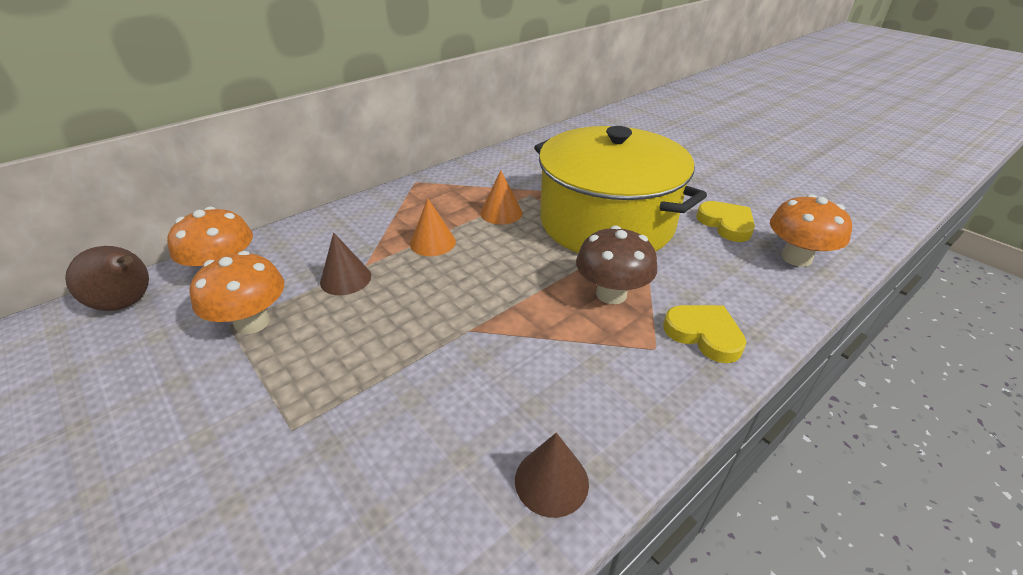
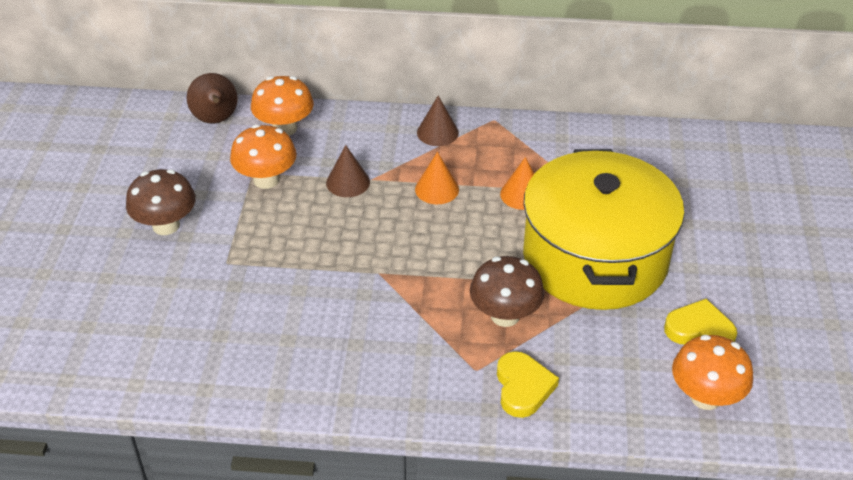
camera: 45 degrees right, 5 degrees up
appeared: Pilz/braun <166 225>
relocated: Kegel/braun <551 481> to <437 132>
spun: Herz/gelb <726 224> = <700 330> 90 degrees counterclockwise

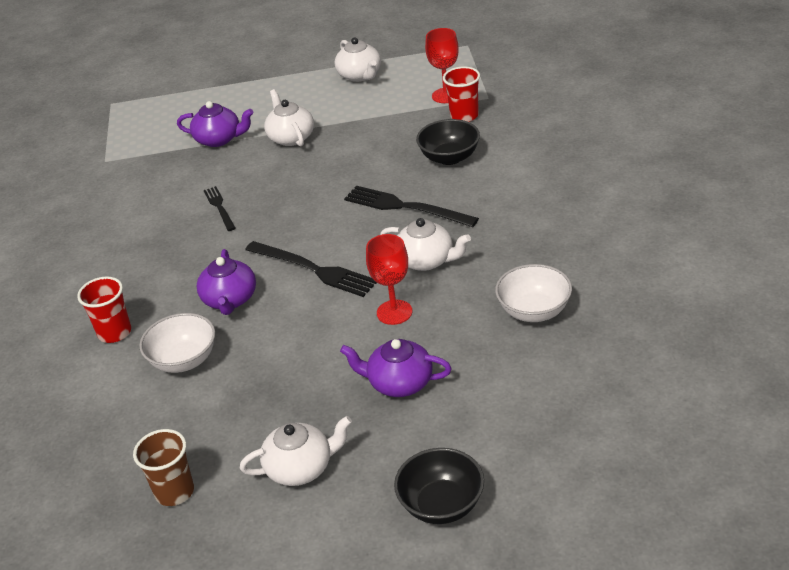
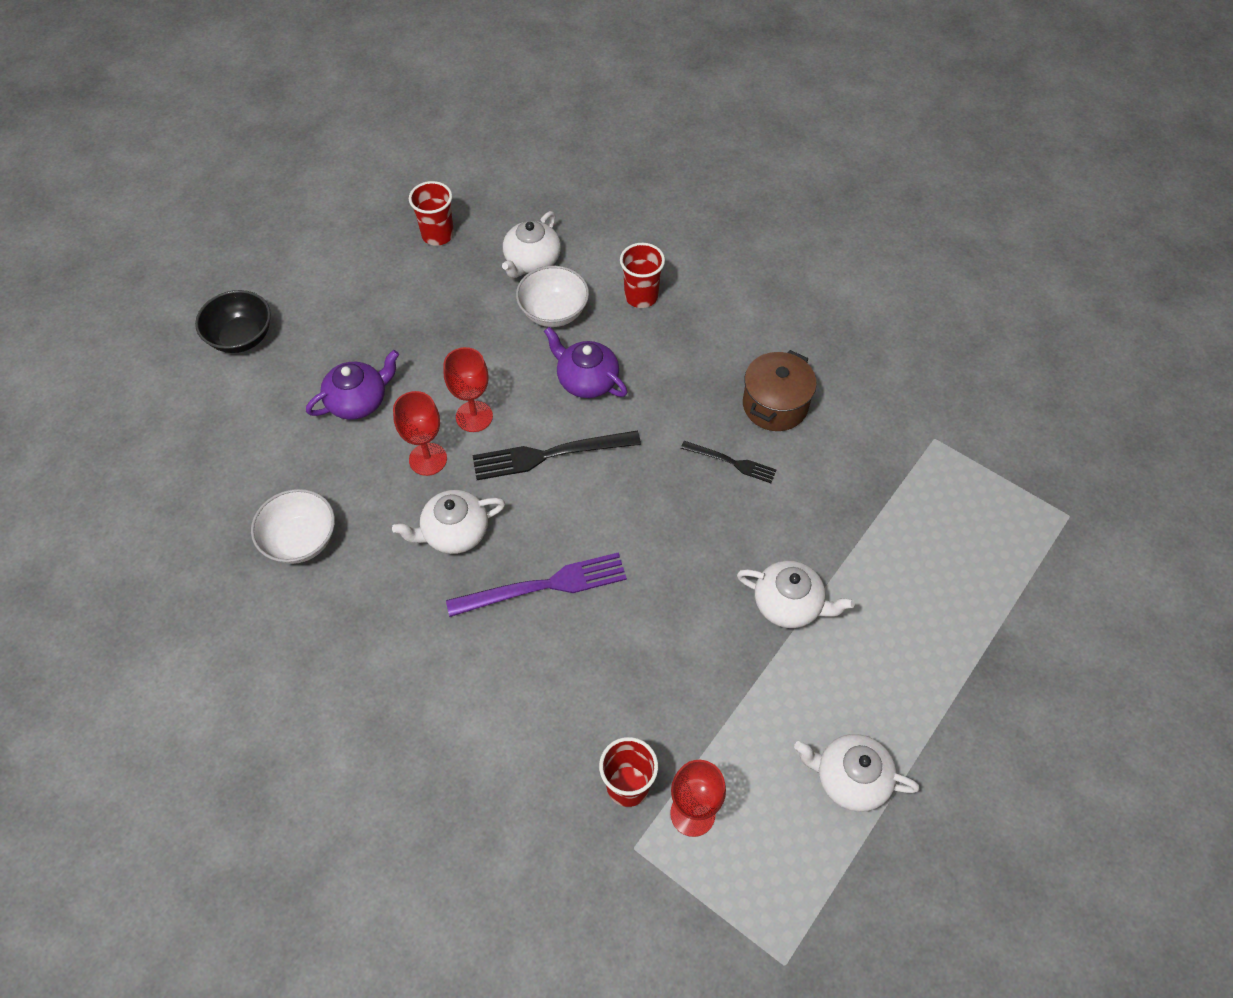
camera: 130 degrees right, 20 degrees up
missing: Teekanne/lila <219 139>; Schüssel/schwarz <449 157>
appeared: Kelch/rot <474 416>; Kochtopf/braun <775 405>
relocated: Teekanne/weiß <300 468> to <532 261>
colour: Gabel/schwarz <406 207> to Gabel/lila <543 586>; Becher/braun <174 492> to Becher/rot <438 235>

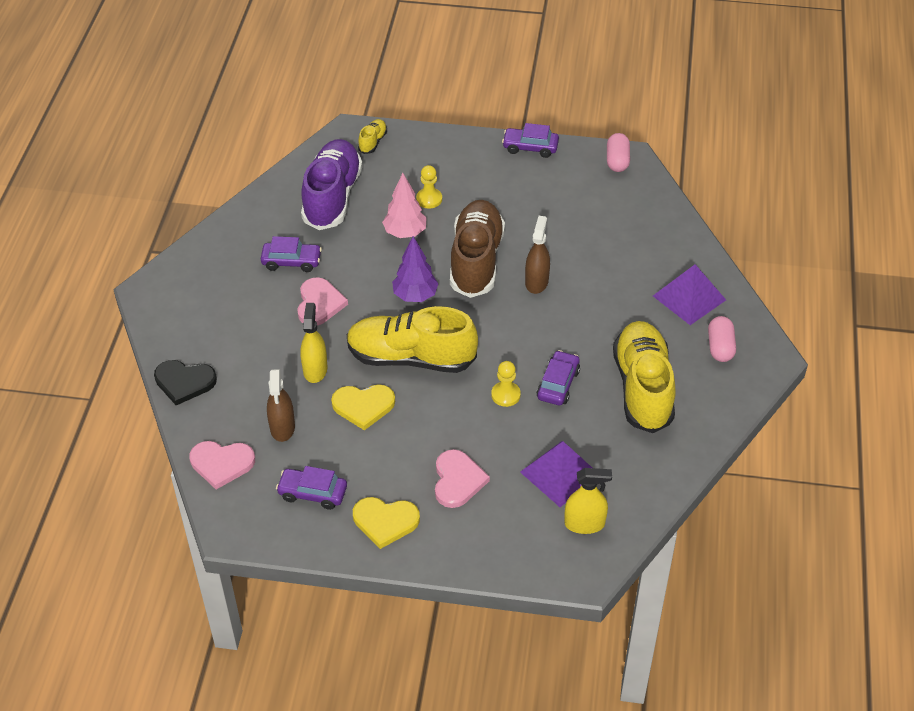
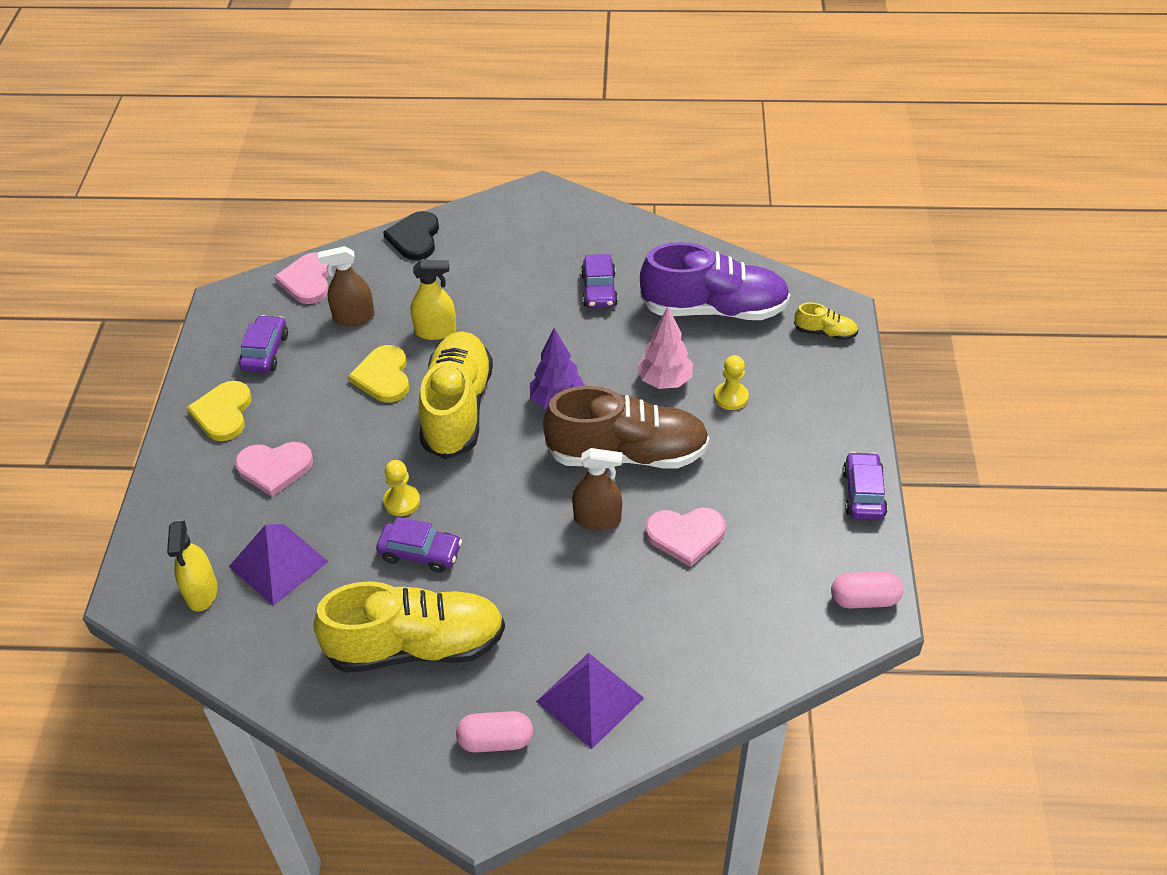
camera: 85 degrees right, 0 degrees up
relocated: Herz/rosa <319 304> to <685 535>

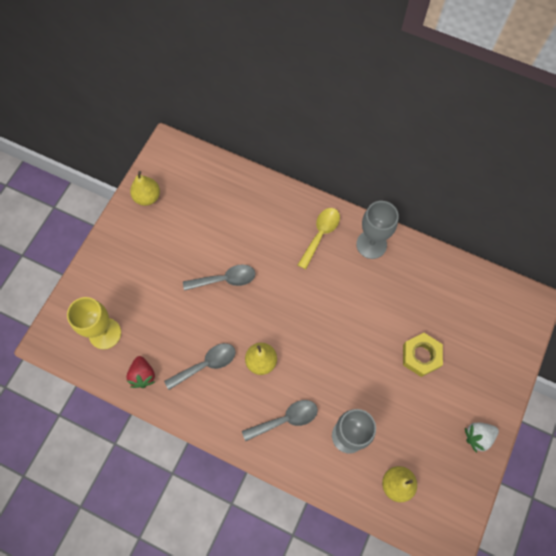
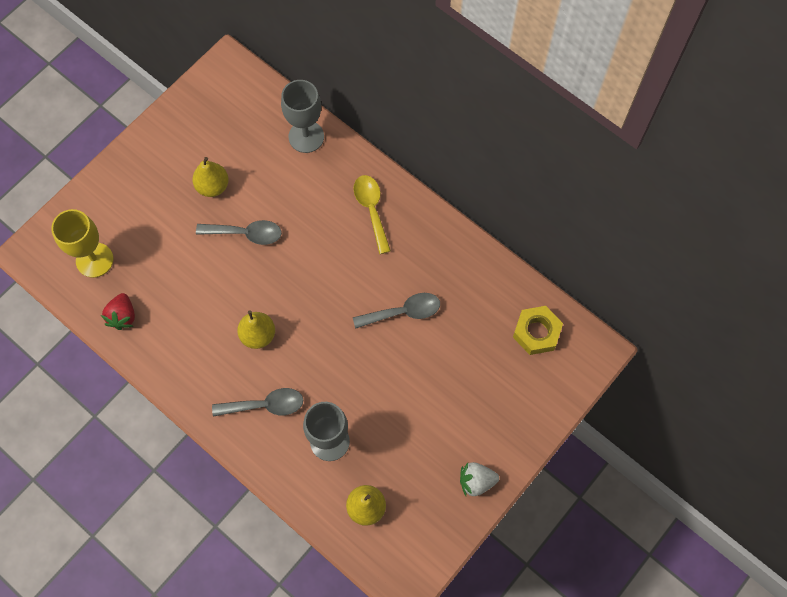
camera: 15 degrees right, 0 degrees up
relocated: Birne/gelb <147 197> to <213 186>; Kelch/grau <371 244> to <306 137>; Sechskantmutter/gelb <421 356> to <536 332>; Löffel/grau <206 365> to <403 312>
spun: Löffel/gelb <320 235> = <371 210> 60 degrees counterclockwise

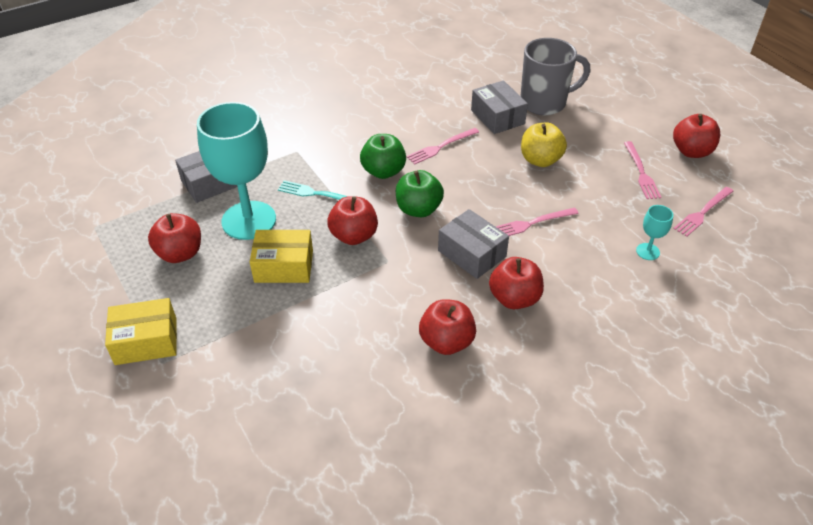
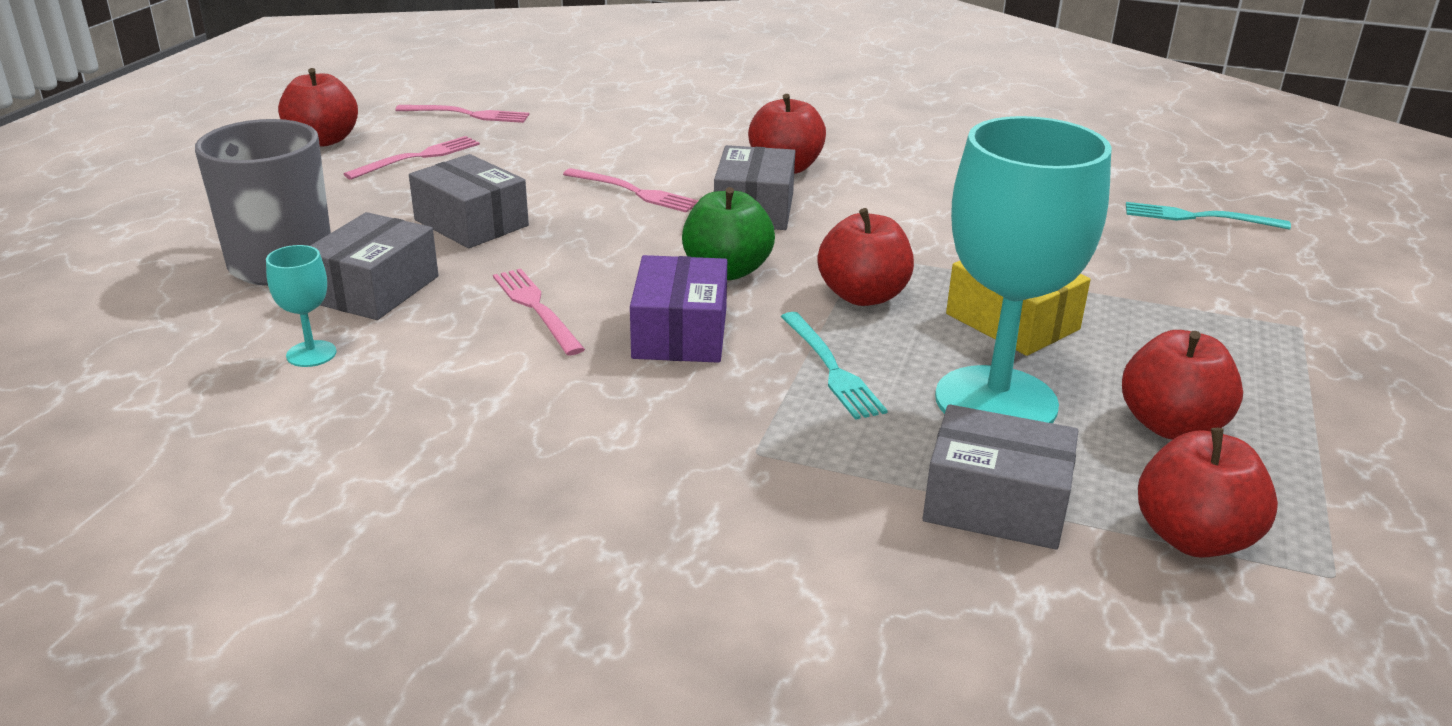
camera: 130 degrees left, 15 degrees down
missing: Schachtel/gelb <146 341>
appeared: Gabel/türkis <1199 217>
relocated: Kelch/türkis <647 251> to <311 354>; Apfel/rot <446 342> to <1193 538>
exchanged: Apfel/gelb <540 160> to Schachtel/grau <471 223>; Apfel/grün <383 171> to Schachtel/lila <680 333>
spun: Gabel/rosa <441 147> = <536 308> 135 degrees counterclockwise

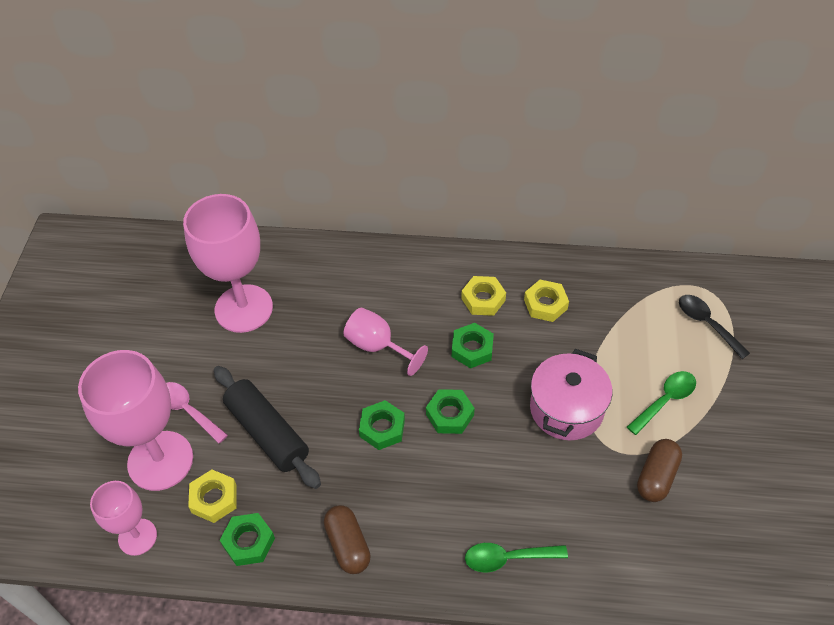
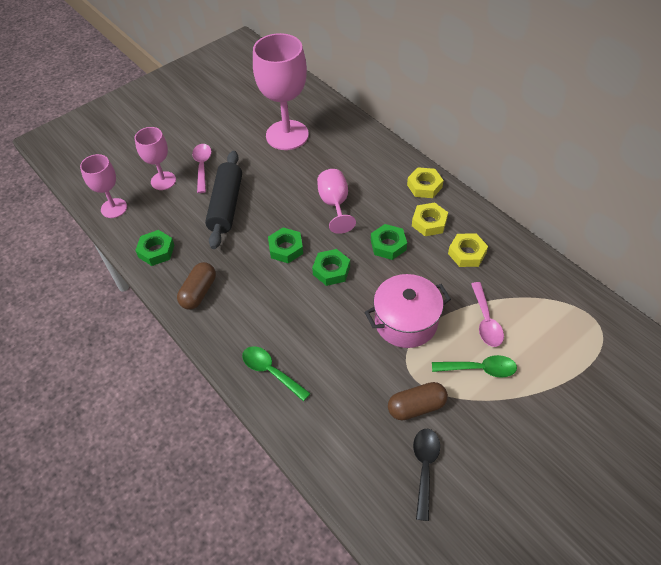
camera: 45 degrees right, 0 degrees up
appeared: Löffel/rosa <486 321>
relocated: Löffel/schwarz <707 324> to <424 467>; Sechskantmutter/gelb <214 499> to <424 186>
size: Kelch/rosa <160 460> = <163 181> x0.56

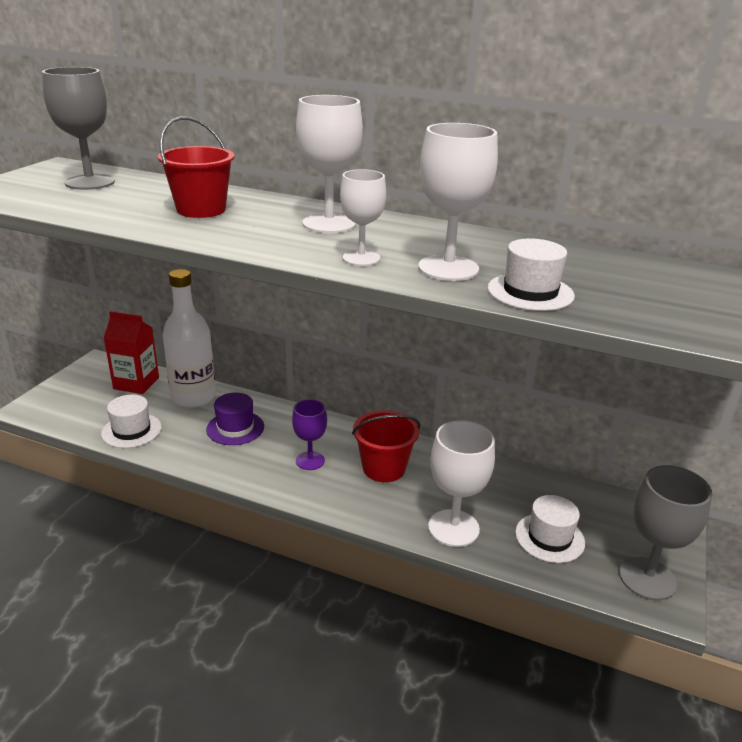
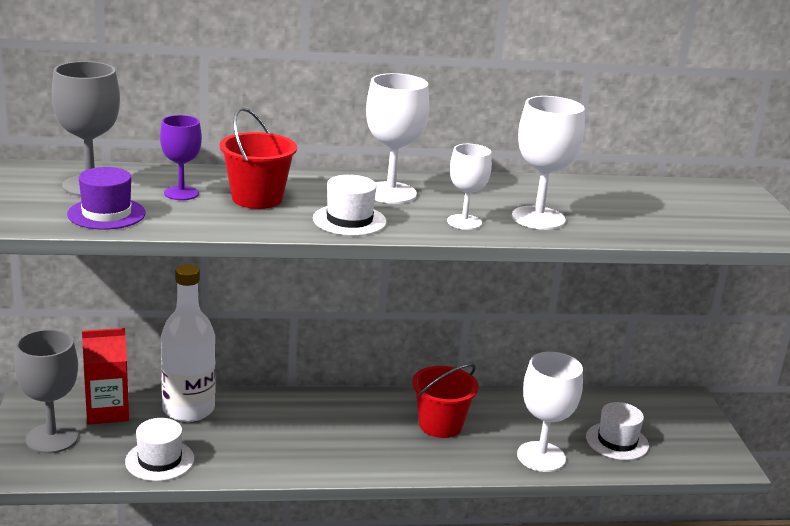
camera: 30 degrees left, 5 degrees down
relocated: Hut/weiß <530 292> to <349 220>; Hut/lila <235 428> to <106 214>; Kelch/lila <310 461> to <181 193>; Kelch/grau <647 578> to <52 438>

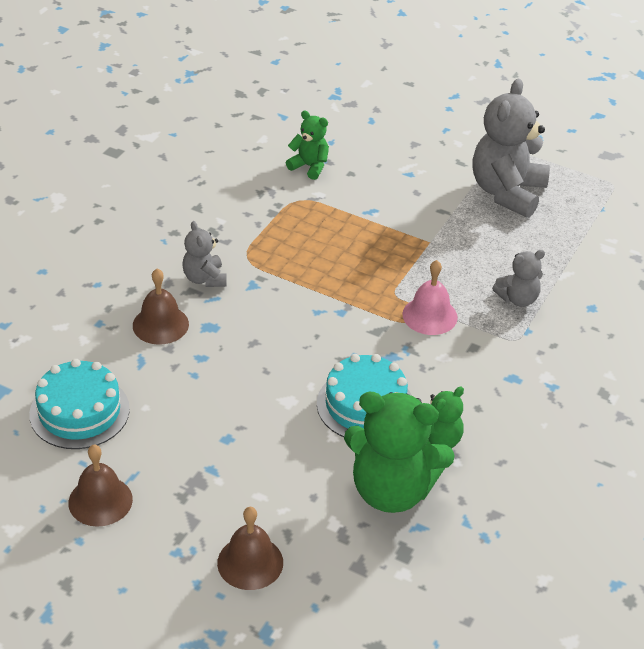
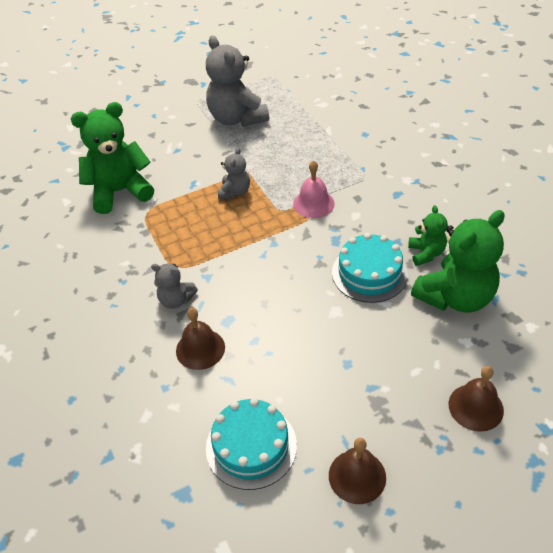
camera: 50 degrees left, 5 degrees up
relocated: Teddybär/grau <518 299> to <235 192>
size: Teddybär/grün <309 166> = <120 191> x1.94

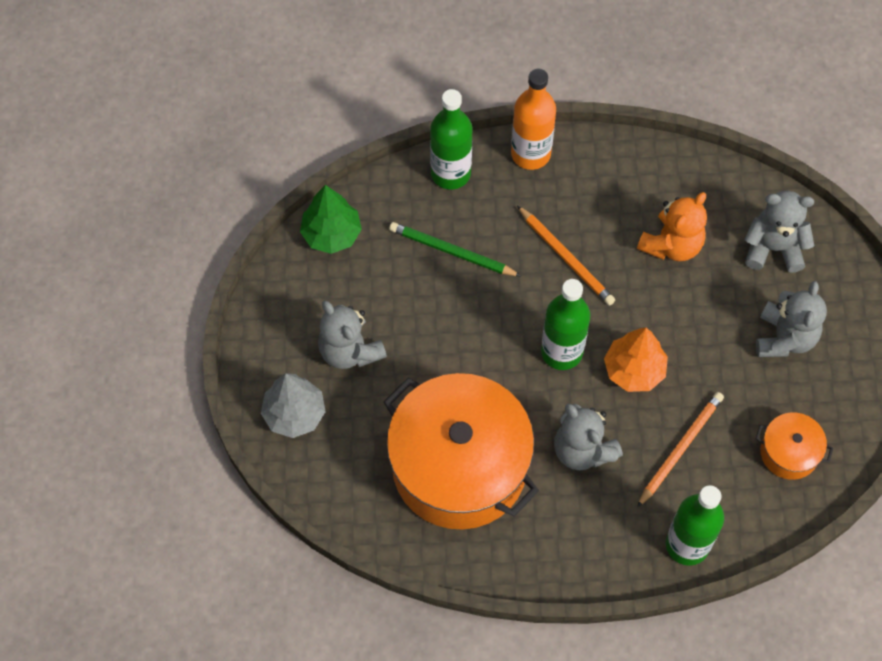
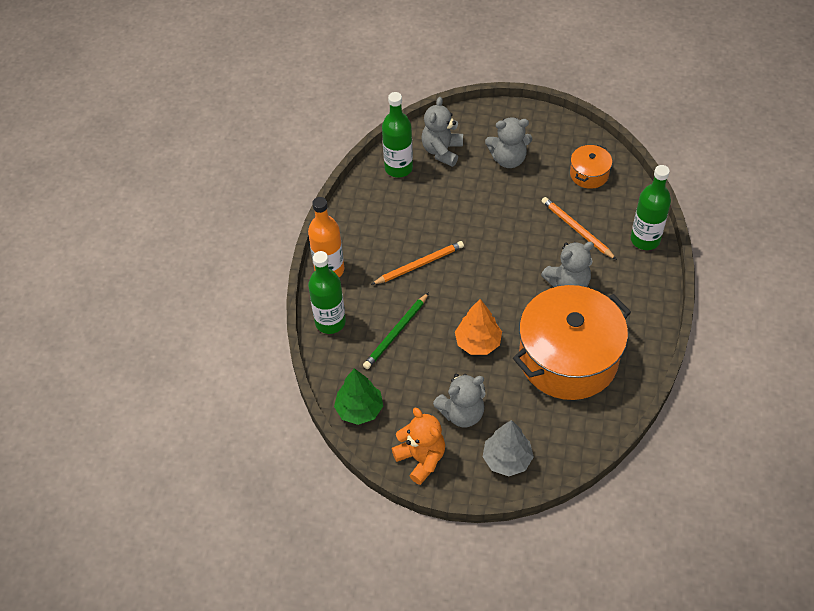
camera: 75 degrees left, 10 degrees down
relocated: Teddybär/orange <672 244> to <421 458>; Flasche/grün <561 352> to <398 168>; Baum/orange <634 370> to <478 342>
spun: Teddybär/grau <784 338> = <508 159> 150 degrees clockwise

